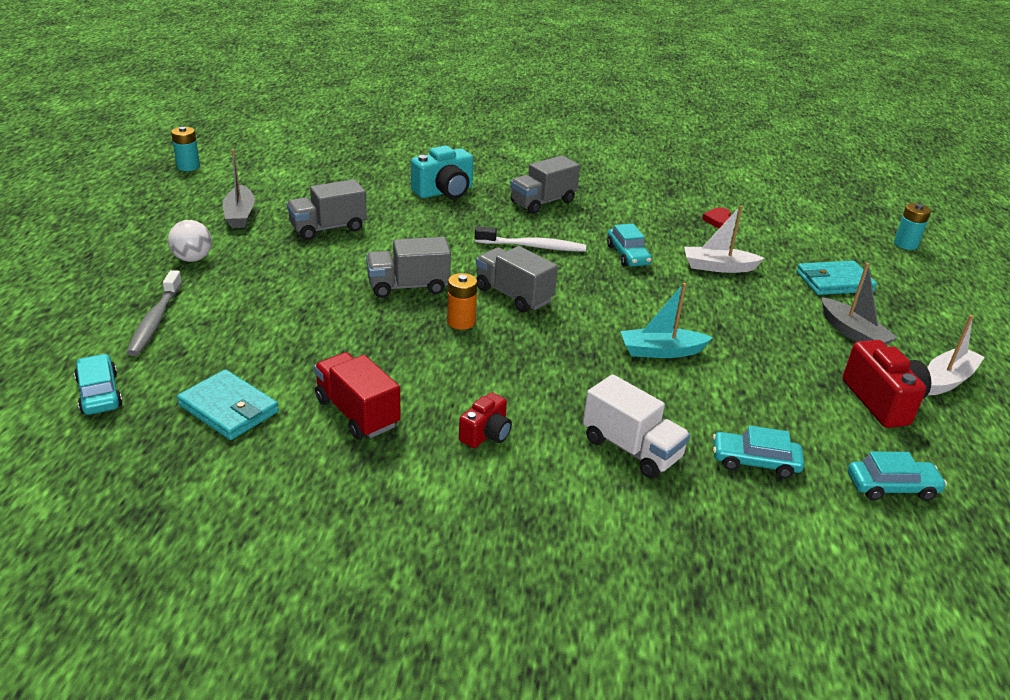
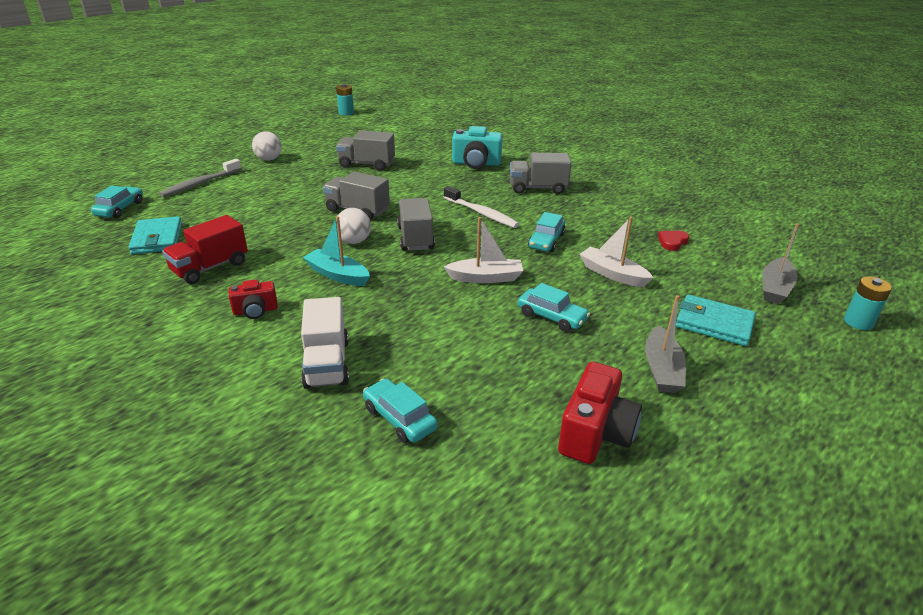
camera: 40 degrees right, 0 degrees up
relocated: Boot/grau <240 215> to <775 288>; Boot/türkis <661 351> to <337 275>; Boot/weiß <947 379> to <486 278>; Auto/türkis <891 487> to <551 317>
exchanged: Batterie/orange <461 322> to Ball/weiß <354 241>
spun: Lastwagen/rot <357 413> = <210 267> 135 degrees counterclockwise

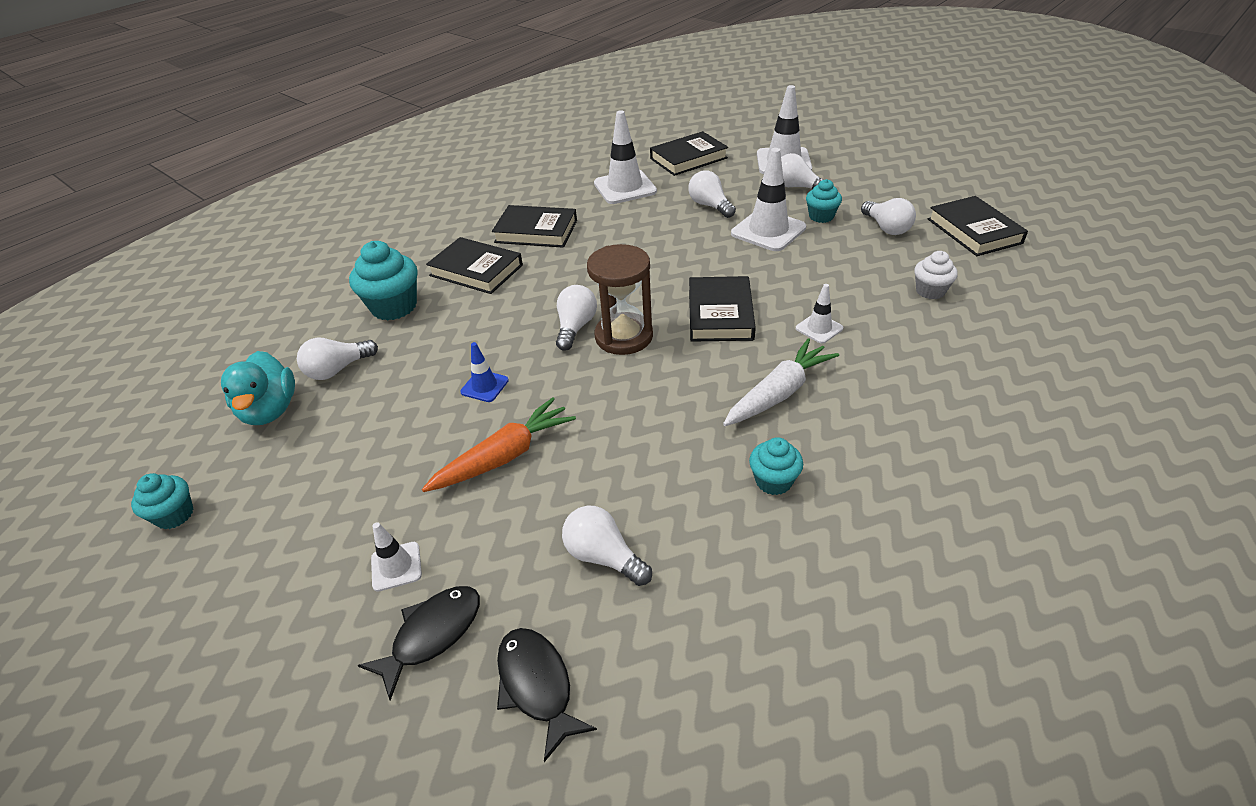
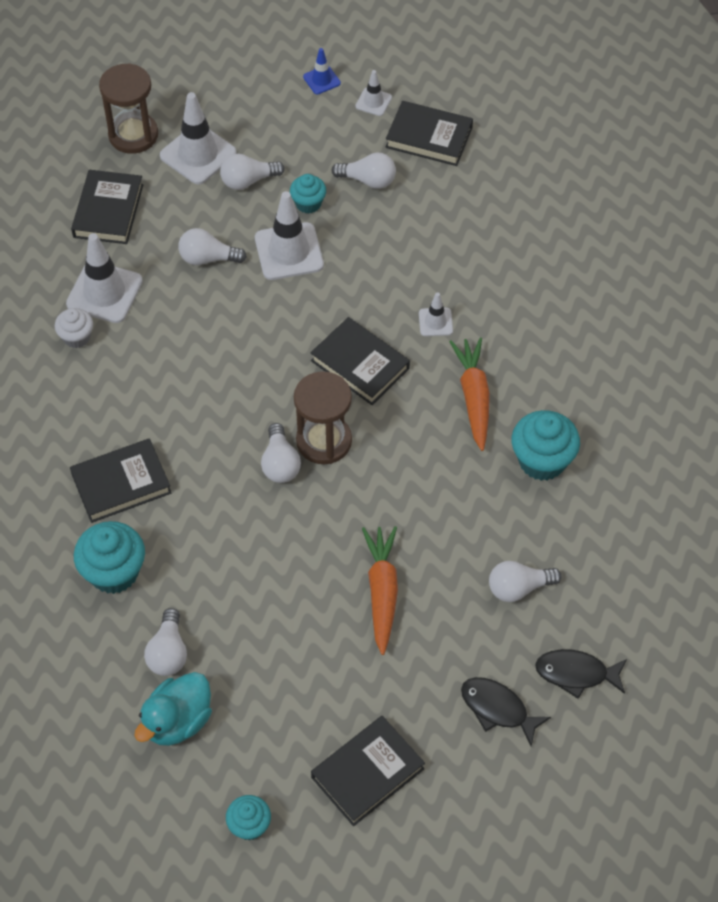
camera: 55 degrees left, 15 degrees up
appeared: Sanduhr/braun <133 135>
relocated: Buch/schwarz <536 231> to <367 773>; Muffin/weiß <930 291> to <76 337>; Leitkegel/blau <484 386> to <321 80>; Leitkegel/weiß <396 566> to <373 102>
colour: Karotte/weiß <779 393> to Karotte/orange <474 397>
spun: Glühbirne/weiß <575 327> = <280 463> 150 degrees counterclockwise; Ente/türkis <270 410> = <178 721> 105 degrees clockwise; Fisch/schwarz <432 634> = <498 709> 45 degrees counterclockwise
size: Muffin/türkis <773 481> = <542 460> x1.69

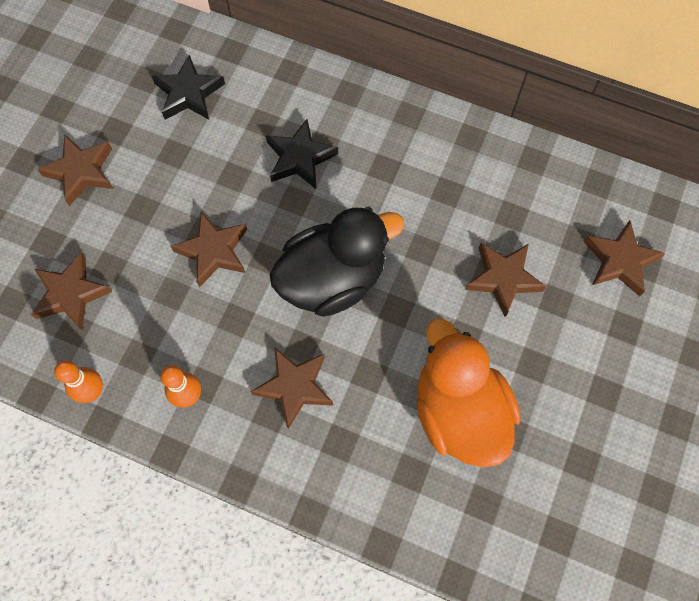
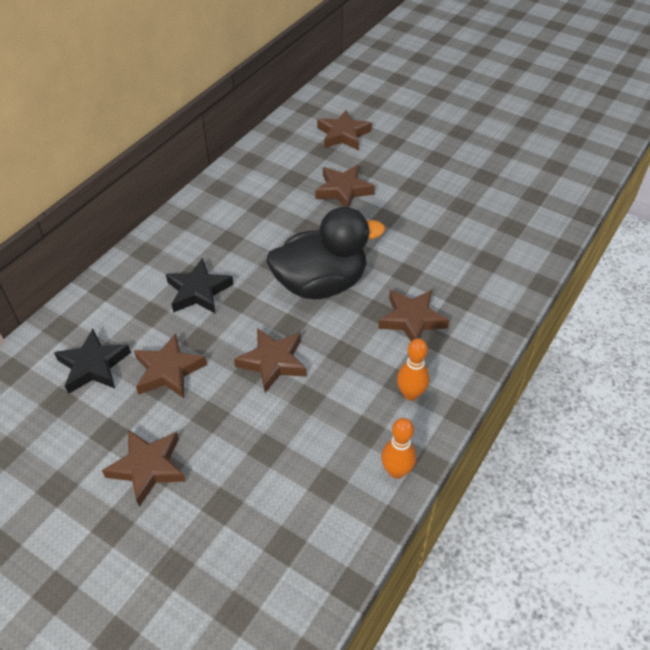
camera: 80 degrees left, 20 degrees down
missing: Ente/orange <459 412>
relocated: Stern/braun <71 294> to <169 371>
spun: Ente/schwarz <332 279> = <321 284> 90 degrees clockwise

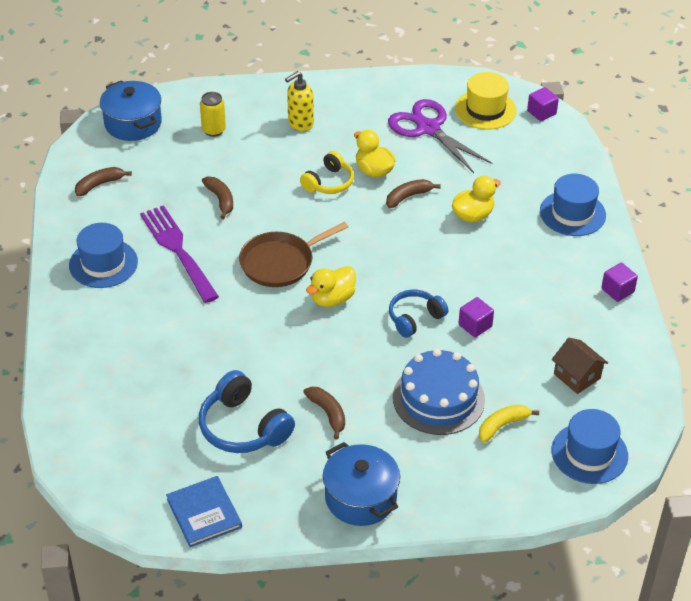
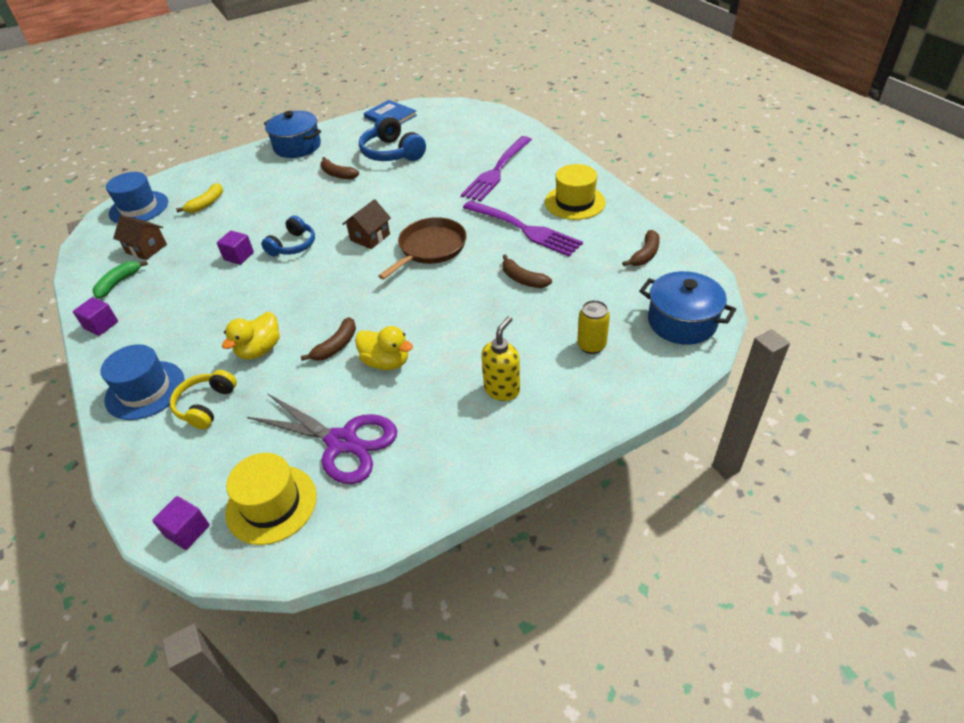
camera: 160 degrees right, 0 degrees up
missing: Kuchen/blau <438 398>
appeared: Gabel/lila <497 170>; Banane/grün <118 283>
relocated: Kopfhörer/gelb <329 182> to <206 405>
exchanged: Ente/gelb <332 299> to Haus/braun <370 237>
colour: Hut/blau <103 263> to Hut/gelb <575 202>
spun: Kopfhörer/blau <243 427> = <392 153> 150 degrees counterclockwise

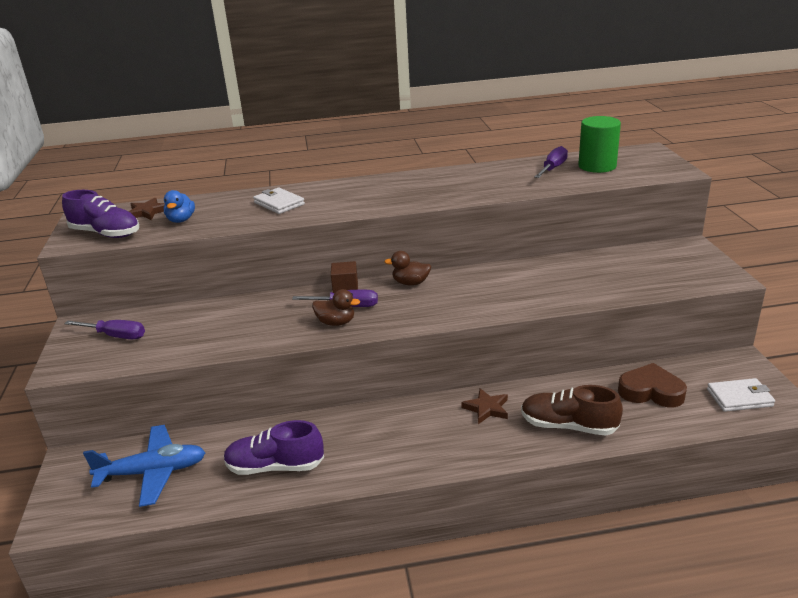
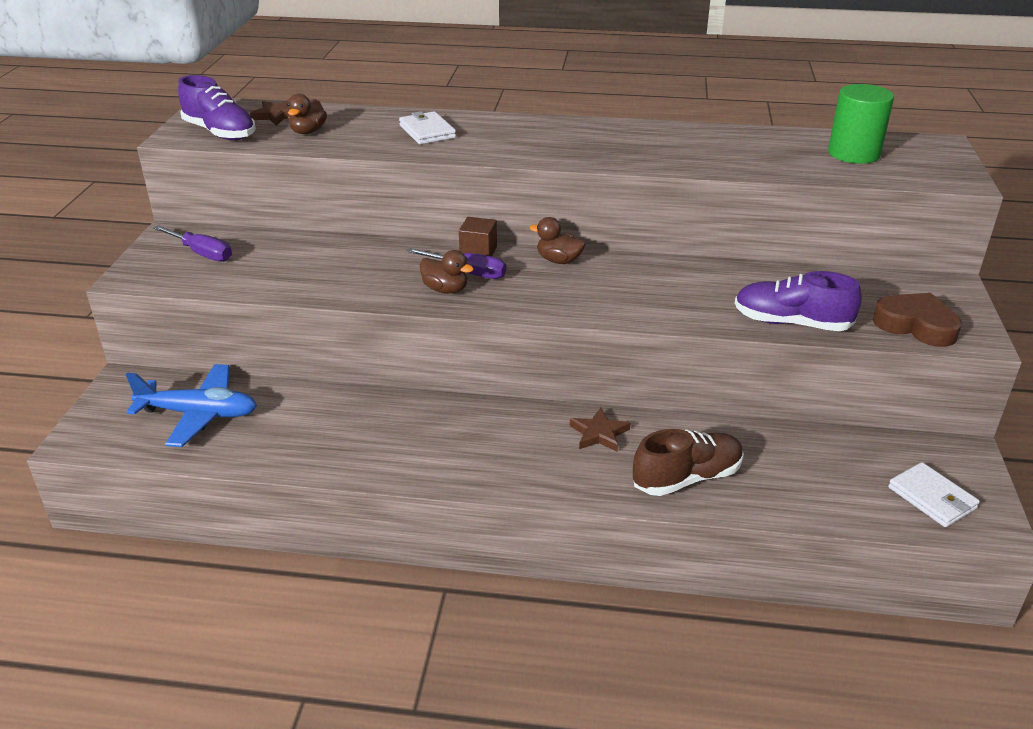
camera: 15 degrees right, 5 degrees up
missing: Schraubenzieher/lila <552 168>
relocated: Herz/braun <651 391> to <915 325>; Schuh/lila <275 466> to <791 323>
colour: Ente/blau <181 220> to Ente/braun <308 132>
spun: Geldbörse/weiß <739 398> = <932 498> 45 degrees clockwise; Schuh/braun <568 426> = <687 478> 120 degrees clockwise

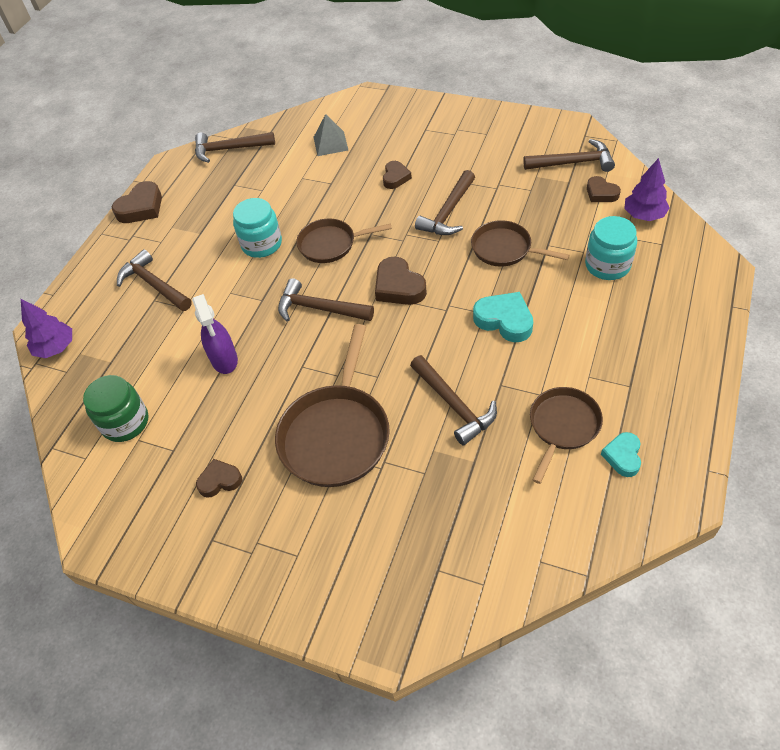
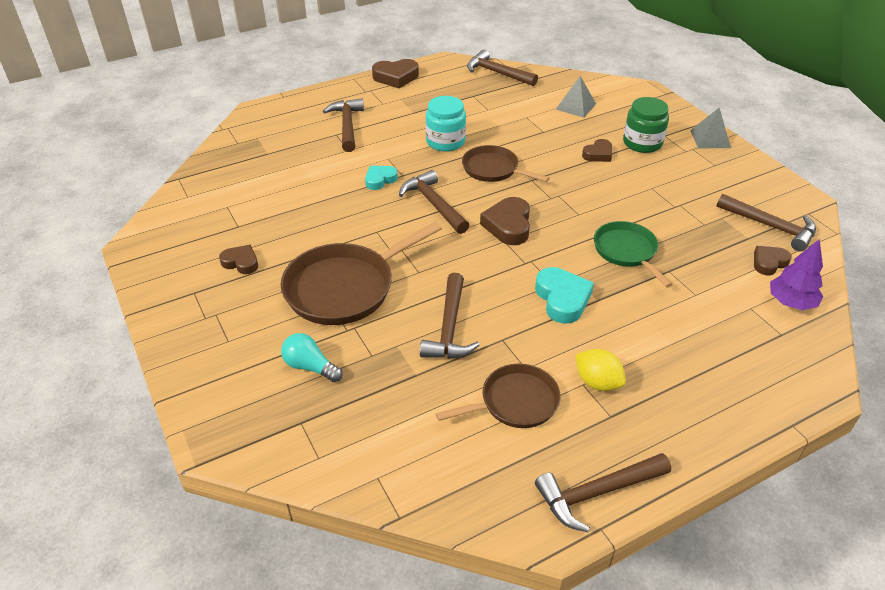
camera: 35 degrees right, 10 degrees down
missing: Einmachglas/türkis <607 265>; Sprühflasche/lila <224 360>; Baum/lila <56 348>
appeared: Pyramide/grau <710 139>; Glühbirne/türkis <310 367>; Zitrone/gelb <597 382>
relocated: Hammer/braun <448 212> to <597 493>; Einmachglas/grün <125 422> to <642 143>; Herz/türkis <623 456> to <380 180>
colour: Pfanne/braun <505 249> to Pfanne/grün <627 251>
spun: Herz/braun <601 193> = <769 263> 60 degrees clockwise

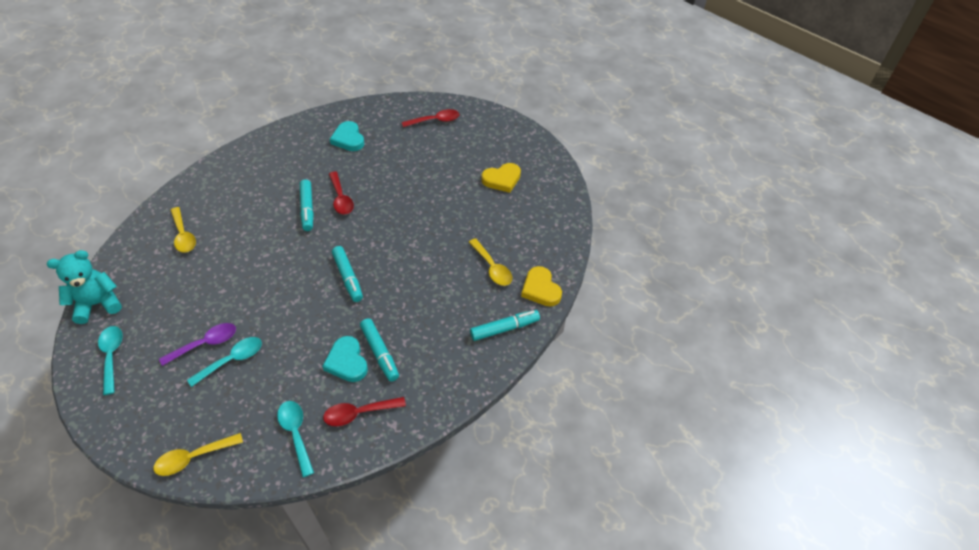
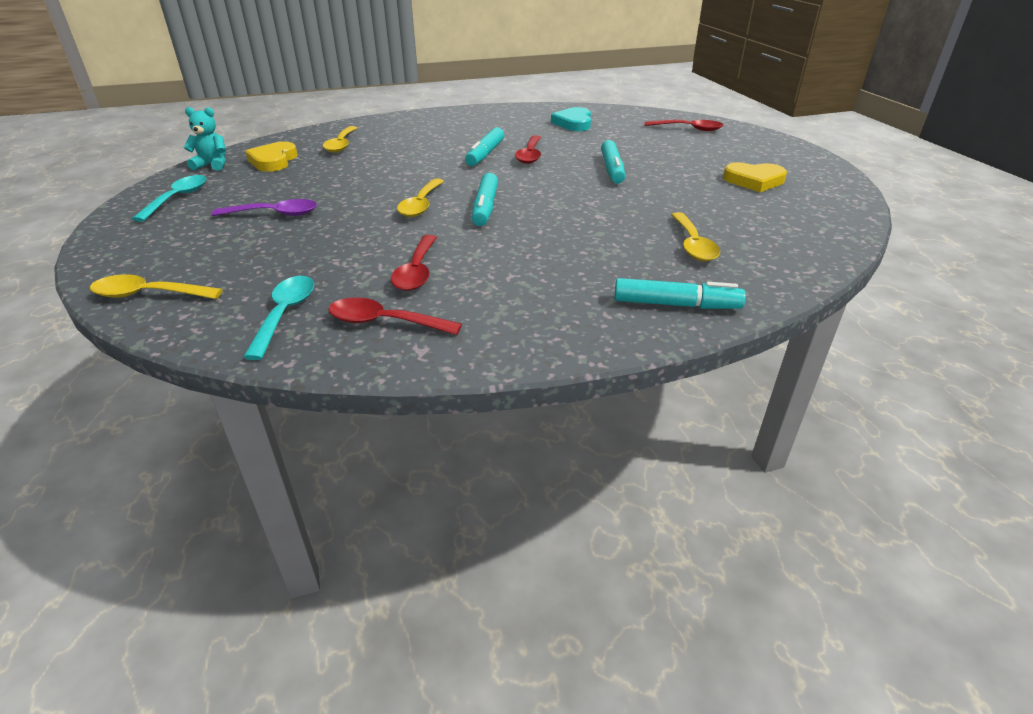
camera: 30 degrees right, 15 degrees down
missing: Löffel/türkis <232 360>
appeared: Löffel/gelb <421 205>
relocated: Herz/gelb <541 289> to <273 161>; Filzstift/türkis <380 353> to <612 169>
exchanged: Herz/türkis <347 362> to Löffel/rot <417 271>
size: Teddybär/türkis <98 304> = <212 165> x0.66

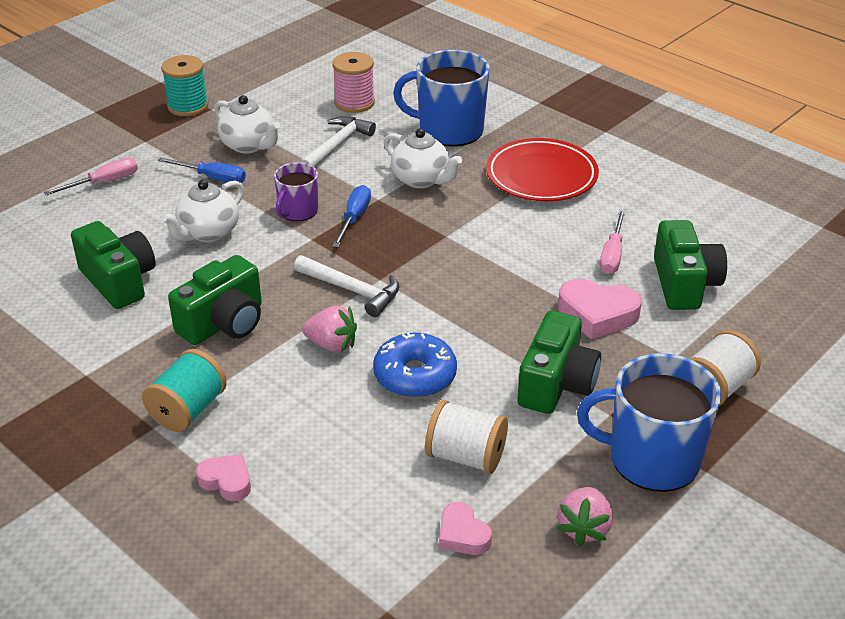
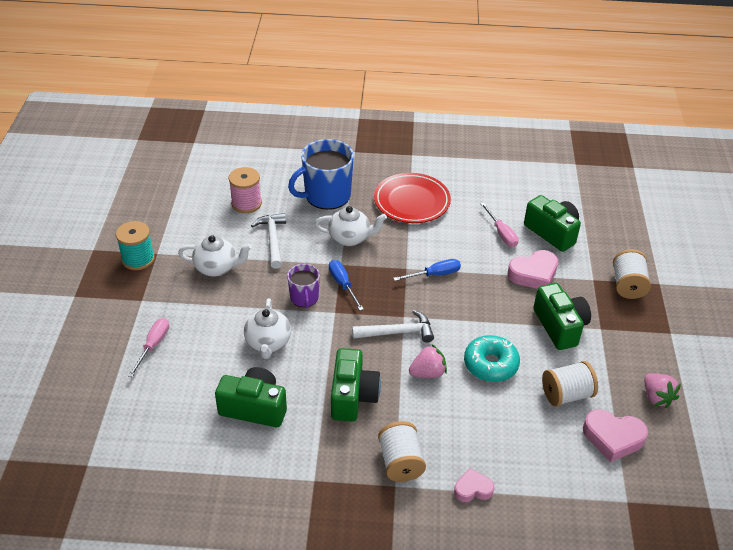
camera: 40 degrees left, 5 degrees up
missing: Tasse/blau <652 459>
relocated: Schraubenzieher/blau <212 178> to <434 274>
colour: Donut/blau <415 376> to Donut/türkis <490 364>; Garnrolle/türkis <188 410> to Garnrolle/weiß <400 462>
size: Herz/rosa <462 534> = <613 438> x1.63

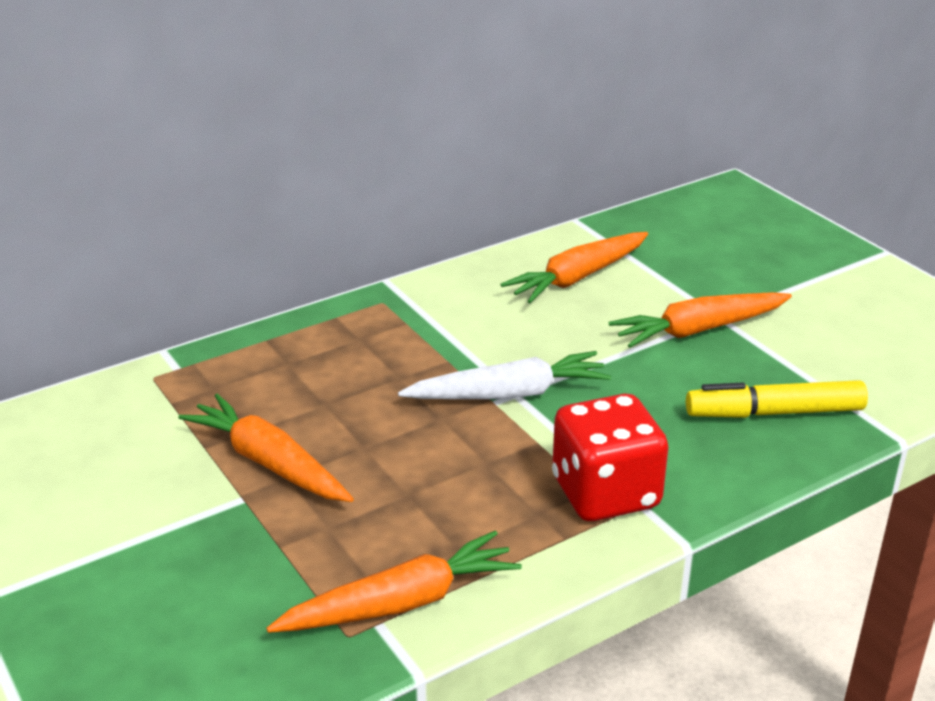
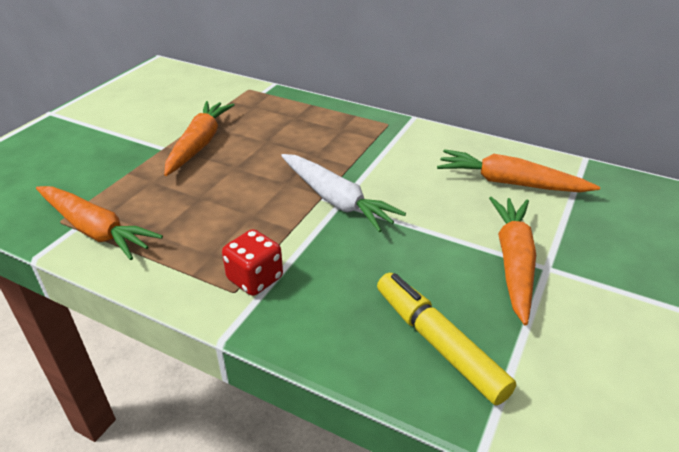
camera: 60 degrees right, 5 degrees up
spun: Karotte/orange <699 330> = <513 262> 60 degrees clockwise
size: Spielwürfel/rot <605 493> = <255 279> x0.61

